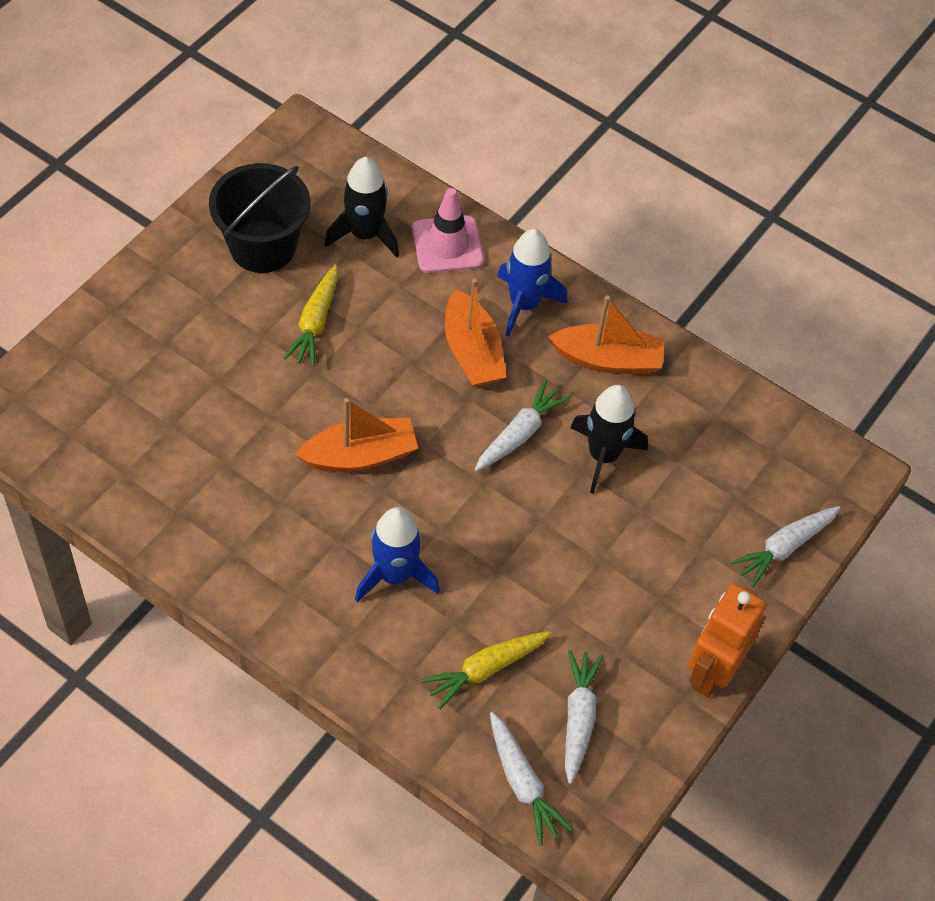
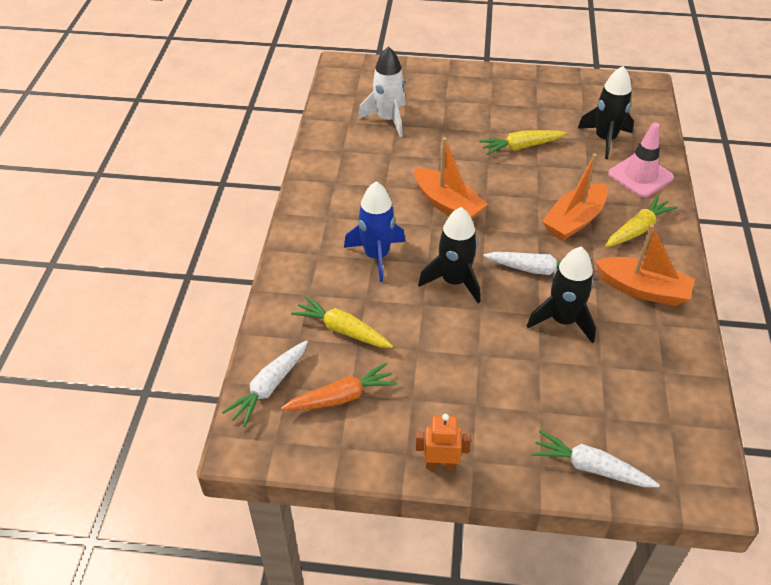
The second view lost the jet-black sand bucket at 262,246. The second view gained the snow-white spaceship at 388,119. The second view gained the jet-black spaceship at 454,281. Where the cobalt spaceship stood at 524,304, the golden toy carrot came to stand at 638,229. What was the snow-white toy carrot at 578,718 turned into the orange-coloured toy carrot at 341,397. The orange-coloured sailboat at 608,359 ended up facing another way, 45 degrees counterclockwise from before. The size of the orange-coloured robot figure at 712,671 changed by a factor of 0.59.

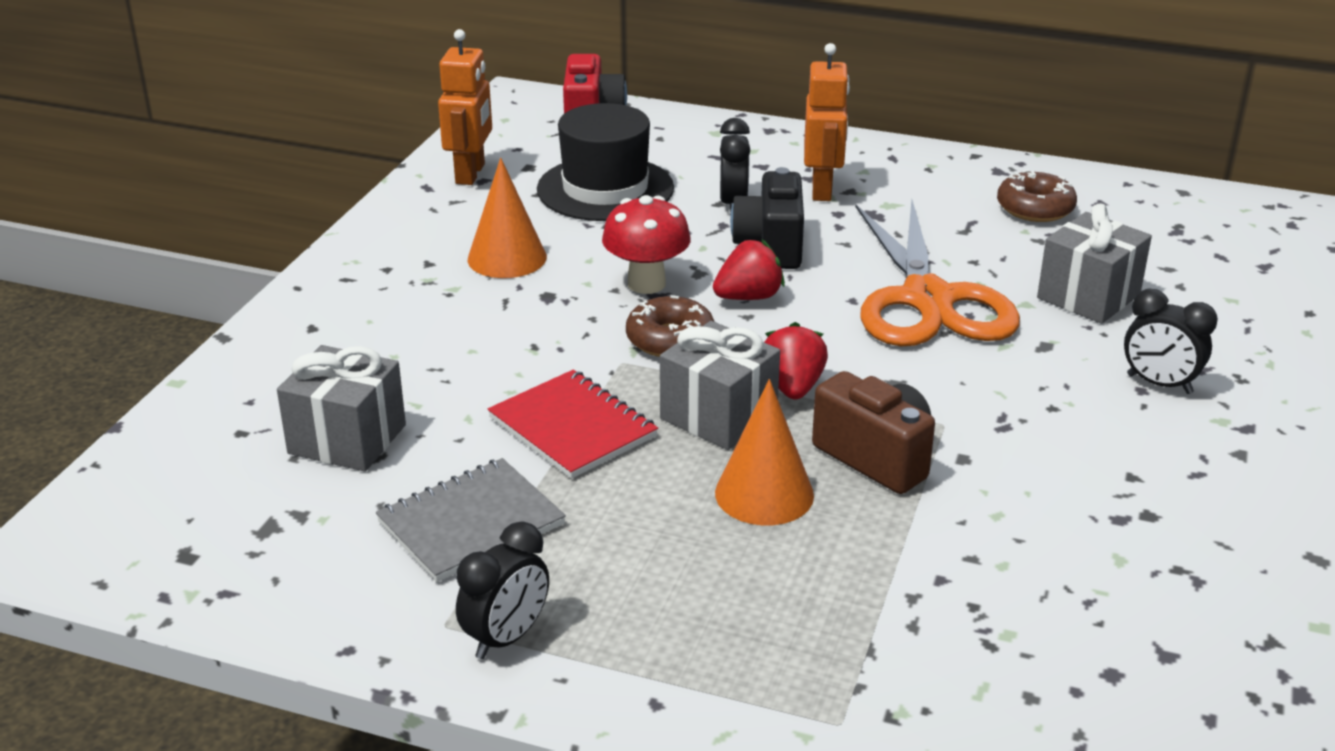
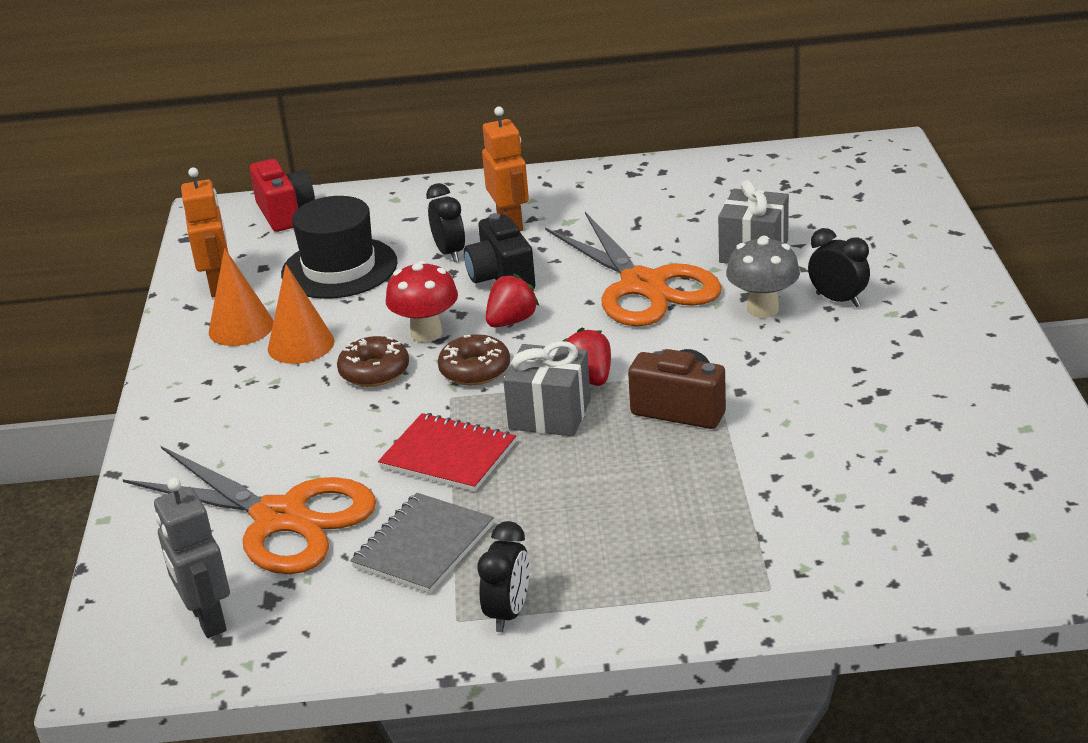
The second view gained the ash-grey robot figure at 207,619. The second view gained the ash-grey toadstool at 762,309. The orange-coloured cone shape ended up elsewhere, having gone from 764,494 to 241,328. The russet donut ended up elsewhere, having gone from 1035,208 to 374,371. Where the ash-grey gift stood at 347,439, the orange-coloured shears came to stand at 281,518. The jet-black clock at 1159,384 ended up facing another way, 150 degrees counterclockwise from before.

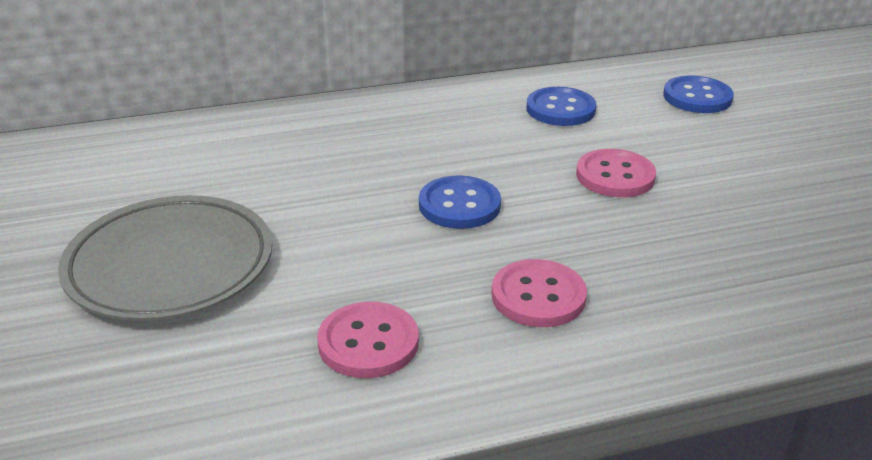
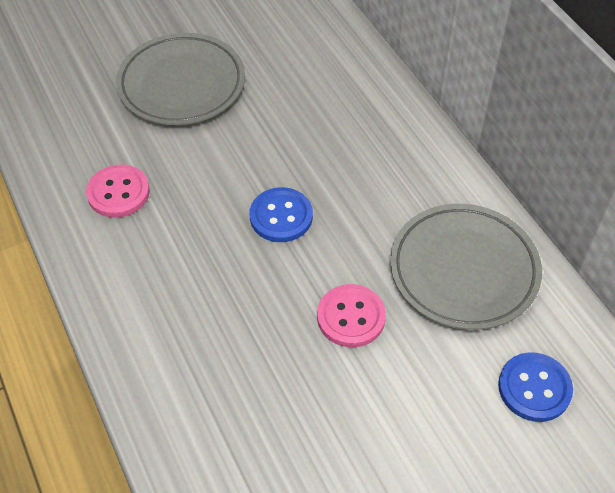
The second view lost the pink sewing button at 538,296. Where the cobalt sewing button stood at 560,109, the ash-grey plate came to stand at 464,270.

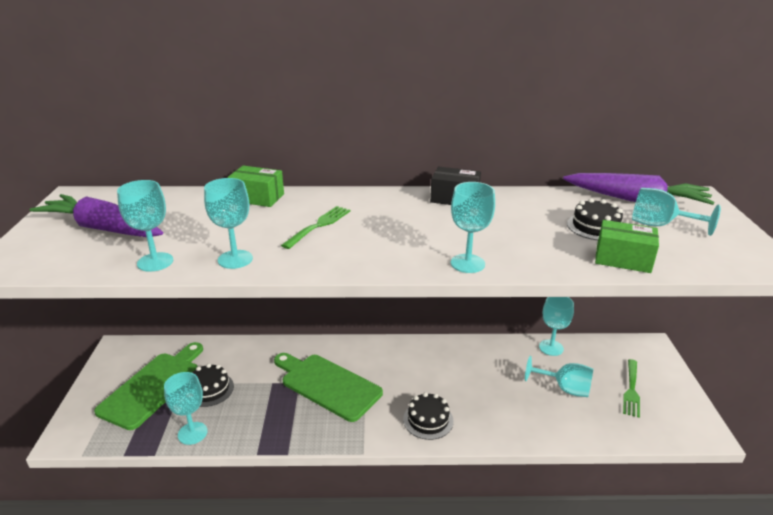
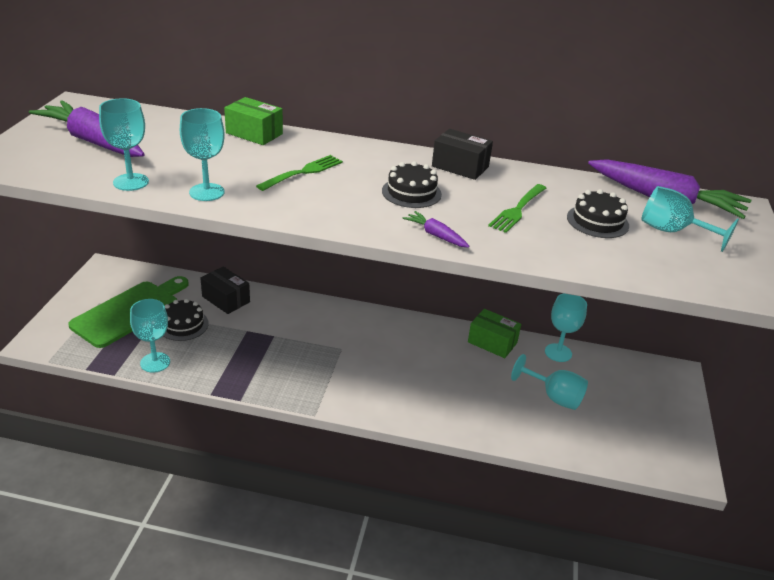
The second view lost the emerald chopping board at 327,385. The second view gained the jet-black package at 226,299. The jet-black cake ended up elsewhere, having gone from 428,420 to 411,192. The emerald package ended up elsewhere, having gone from 623,259 to 492,342. The emerald table fork ended up elsewhere, having gone from 631,389 to 518,209. Where the turquoise chalice stood at 467,263, the royal purple toy carrot came to stand at 436,235.

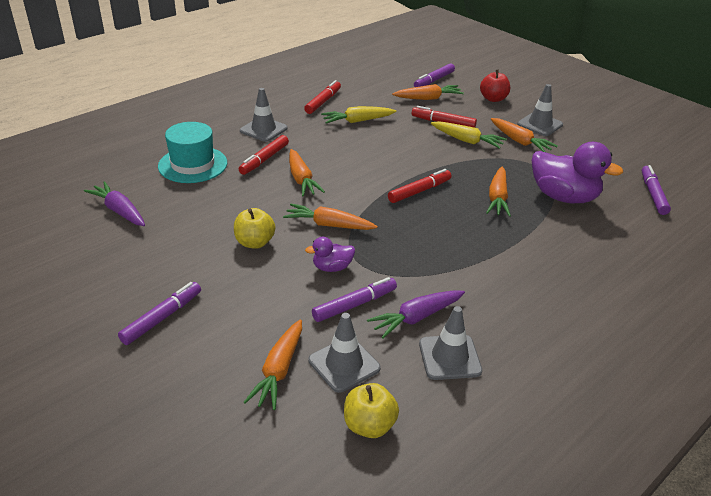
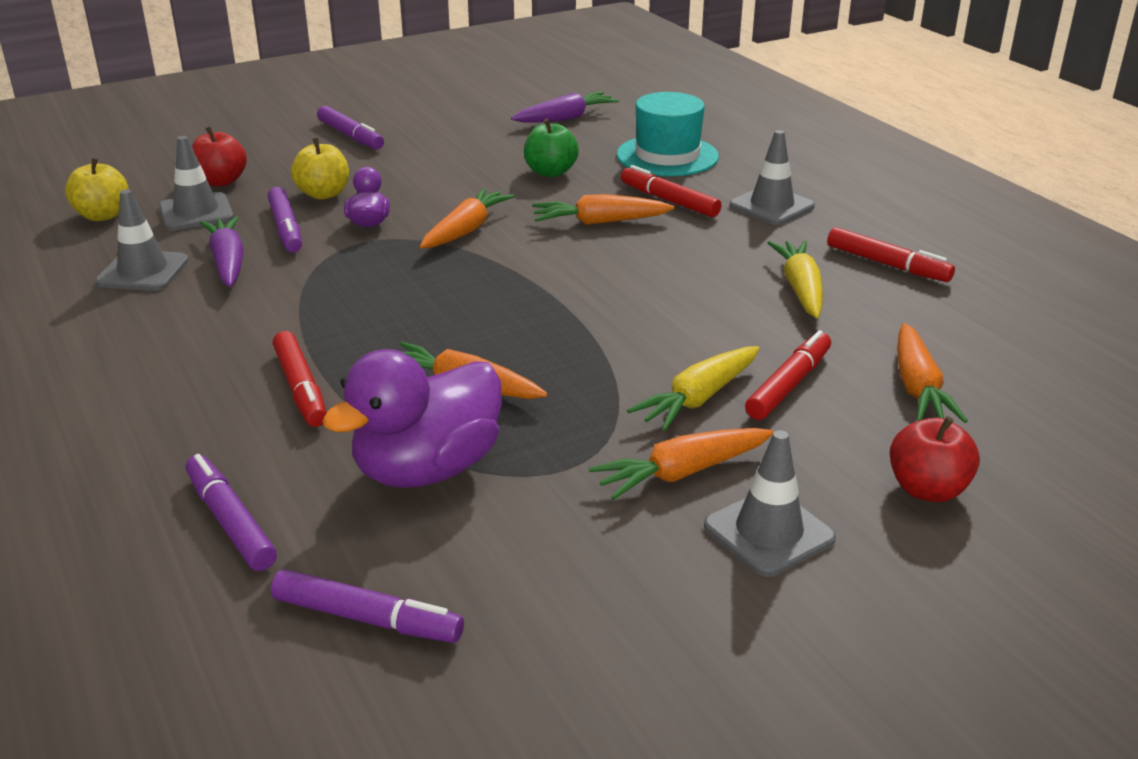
The second view gained the emerald apple fruit at 550,172. The golden apple fruit ended up elsewhere, having gone from 255,242 to 323,194. The red marker ended up elsewhere, having gone from 419,191 to 301,388. The royal purple marker ended up elsewhere, having gone from 434,80 to 230,521. Where the orange-coloured toy carrot stood at 279,371, the red apple fruit came to stand at 221,181.

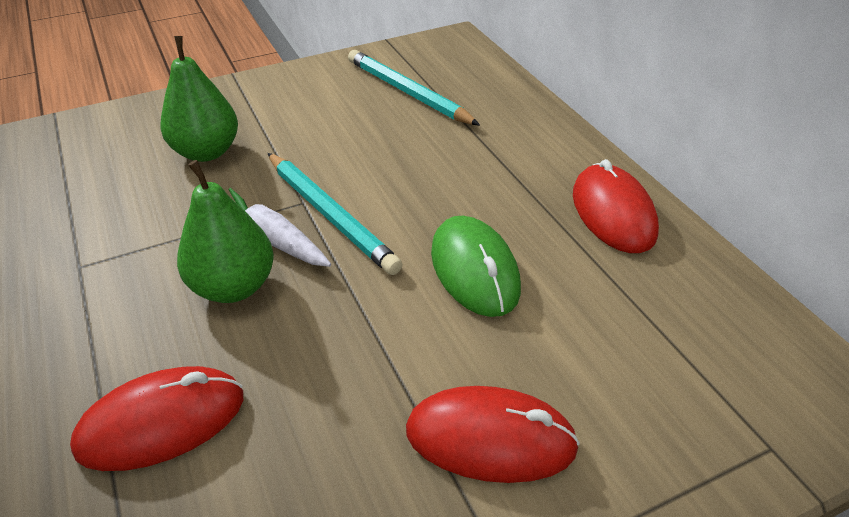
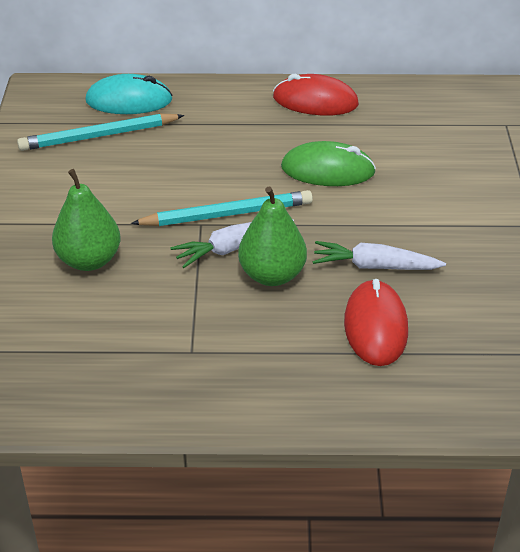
The second view lost the red computer mouse at 490,439. The second view gained the turquoise computer mouse at 129,100. The second view gained the snow-white toy carrot at 375,266.

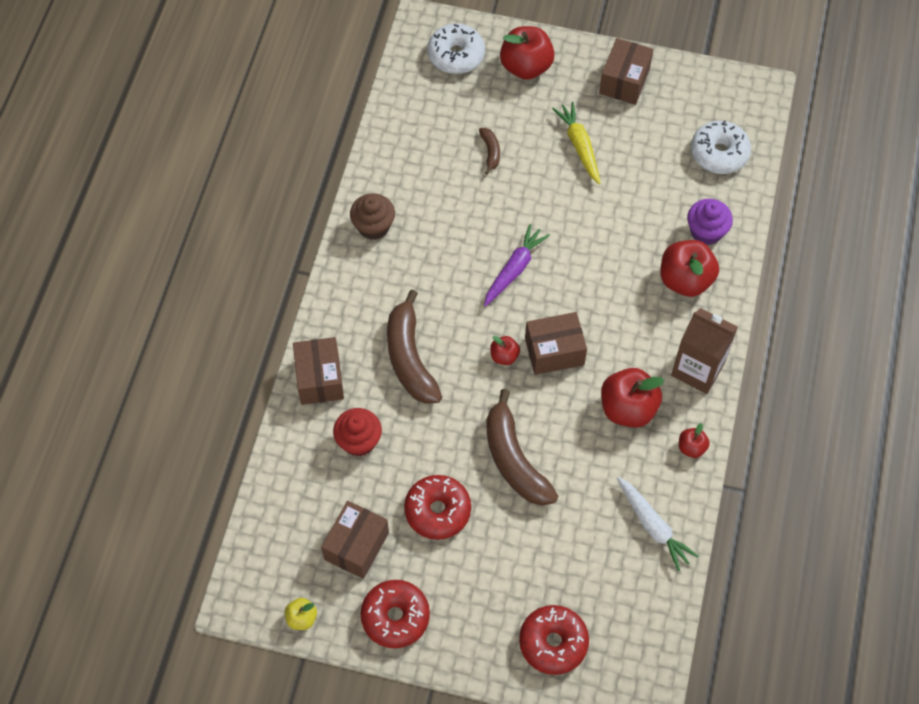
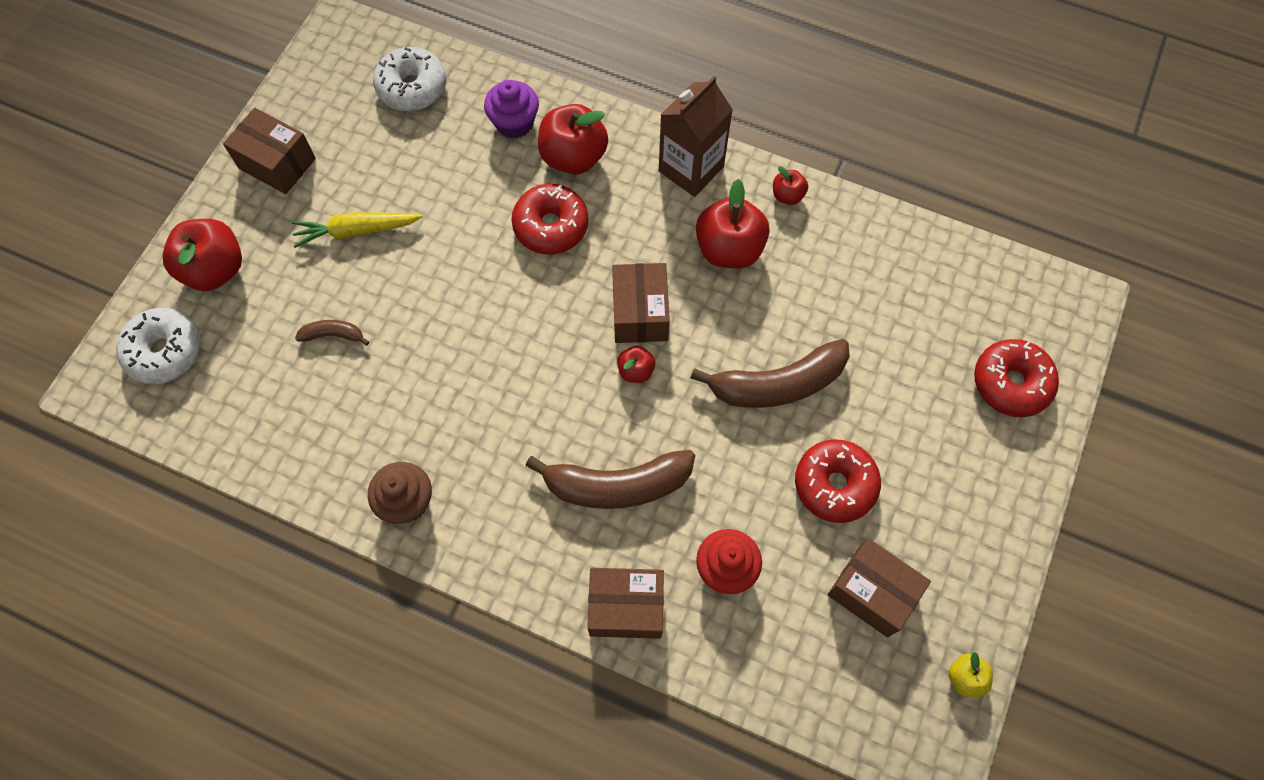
The second view lost the royal purple toy carrot at 514,269. The second view lost the snow-white toy carrot at 653,526. The red donut ended up elsewhere, having gone from 395,617 to 551,226.

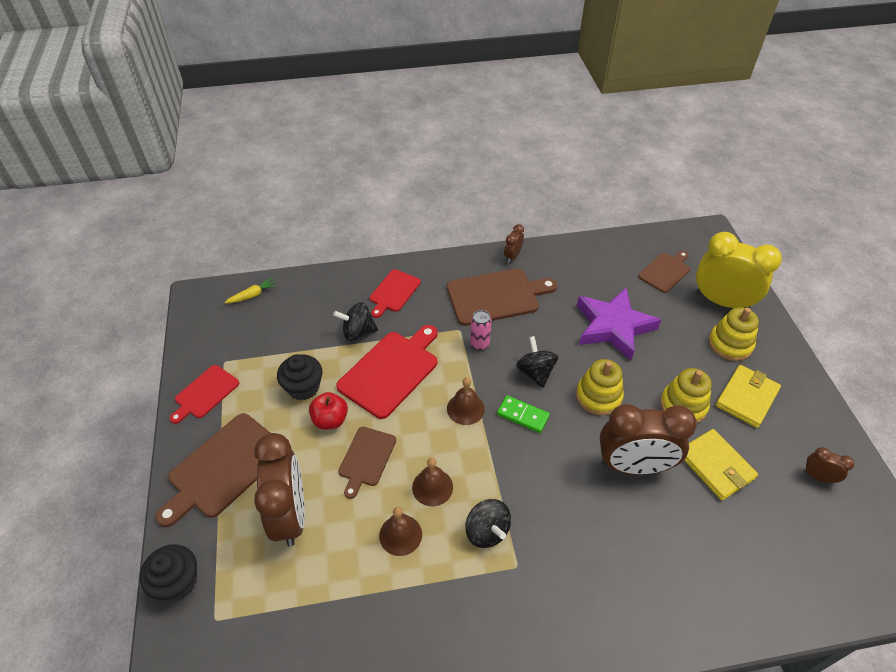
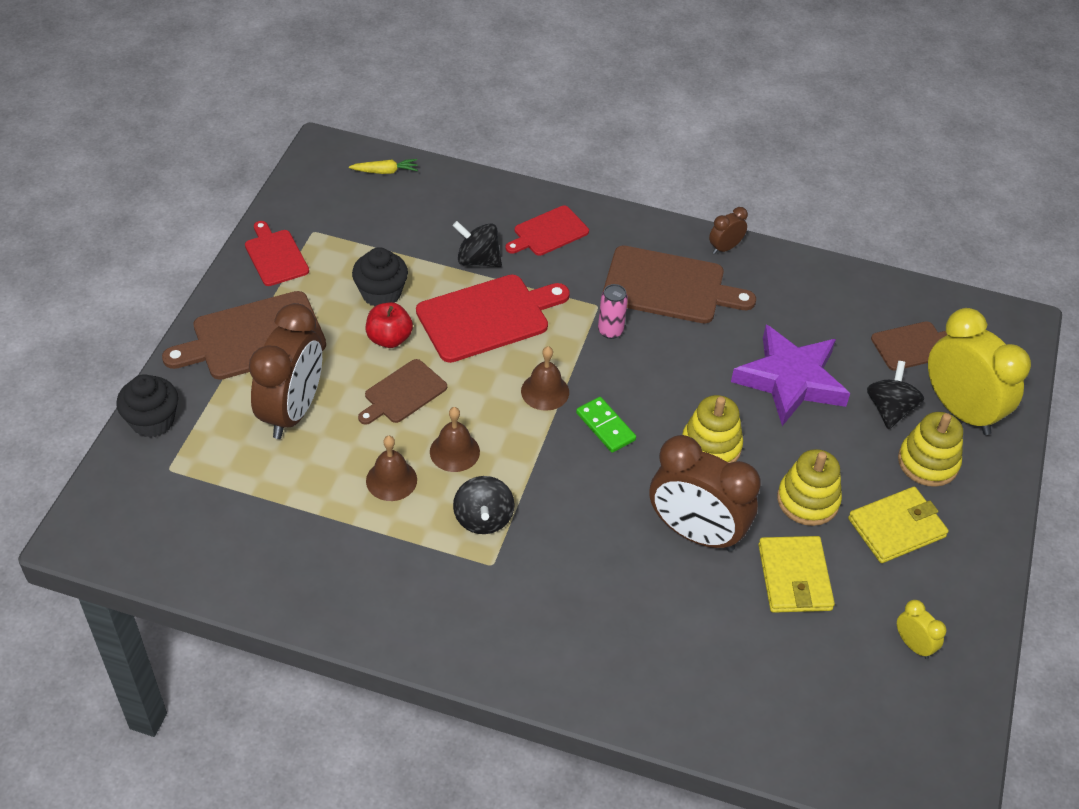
The jet-black whirligig ended up elsewhere, having gone from 535,372 to 889,409. What was the russet clock at 818,476 turned into the golden clock at 913,645. The red chopping board at 205,393 ended up facing another way, 90 degrees clockwise from before.

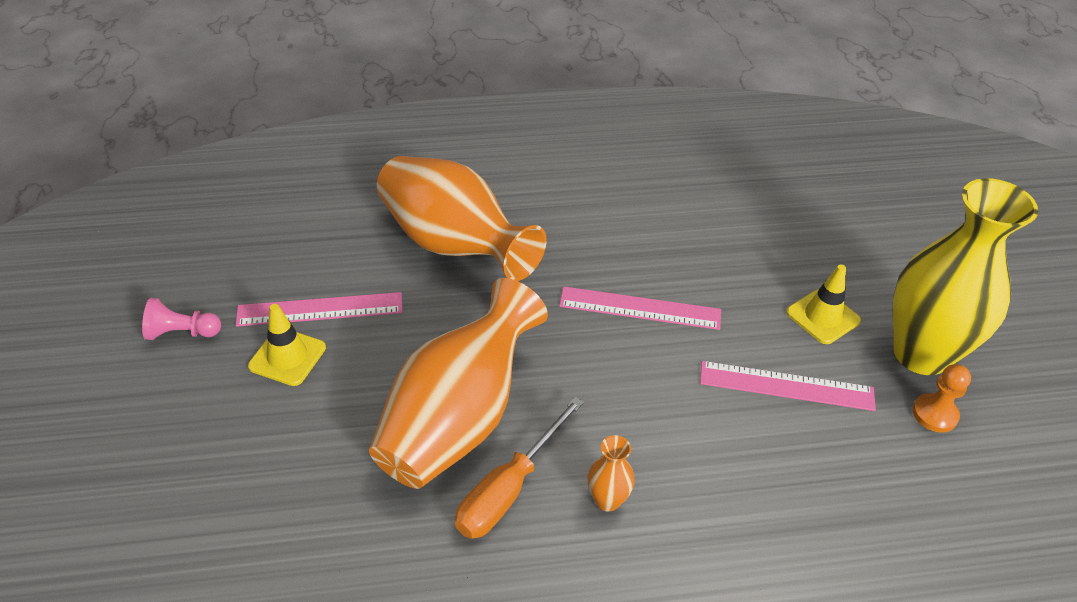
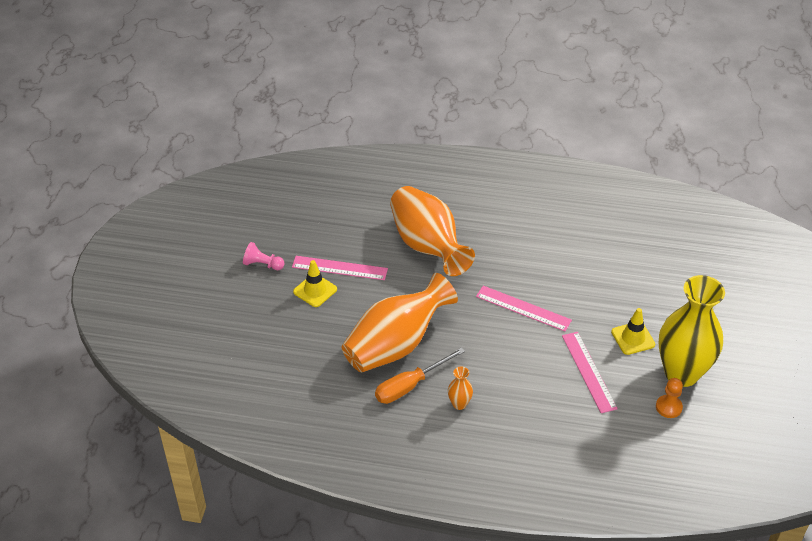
The pink ruler at 786,386 ended up facing another way, 45 degrees clockwise from before.

